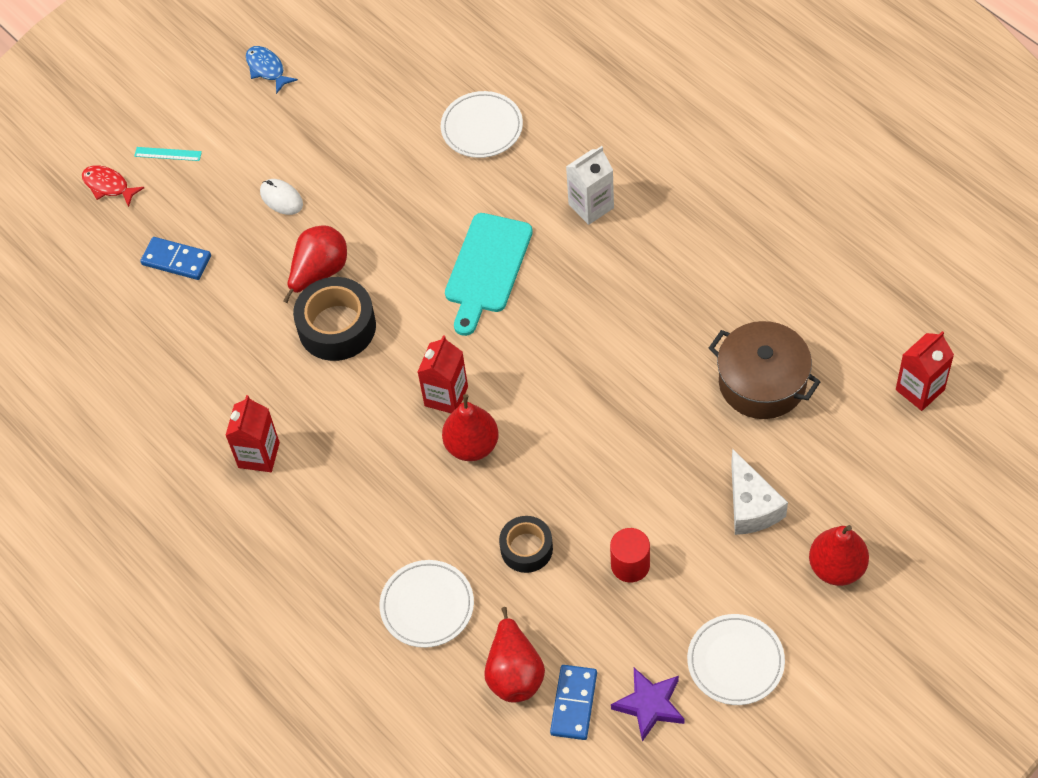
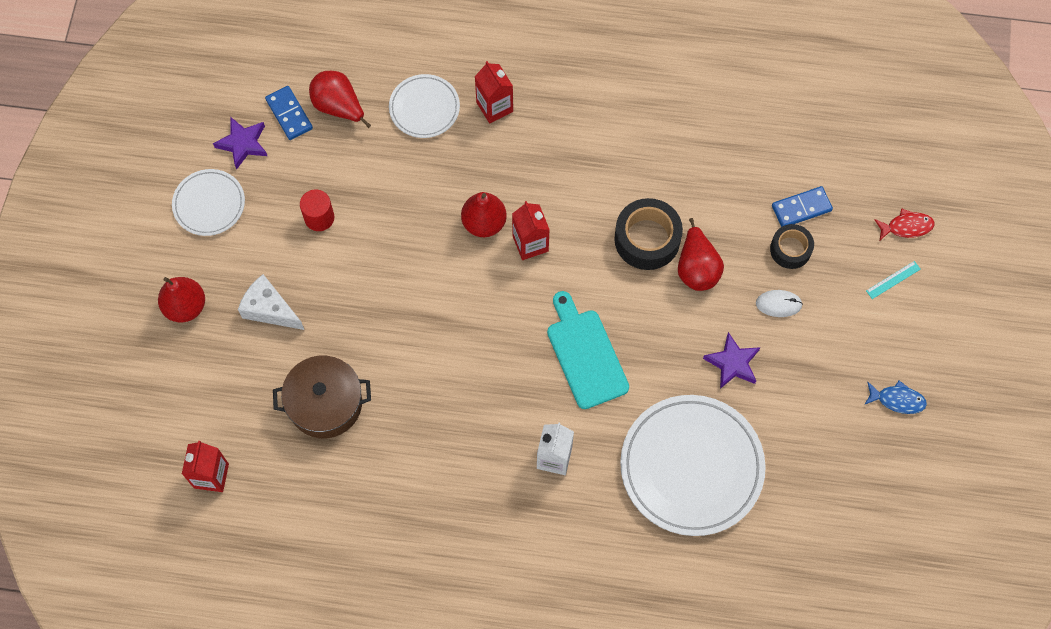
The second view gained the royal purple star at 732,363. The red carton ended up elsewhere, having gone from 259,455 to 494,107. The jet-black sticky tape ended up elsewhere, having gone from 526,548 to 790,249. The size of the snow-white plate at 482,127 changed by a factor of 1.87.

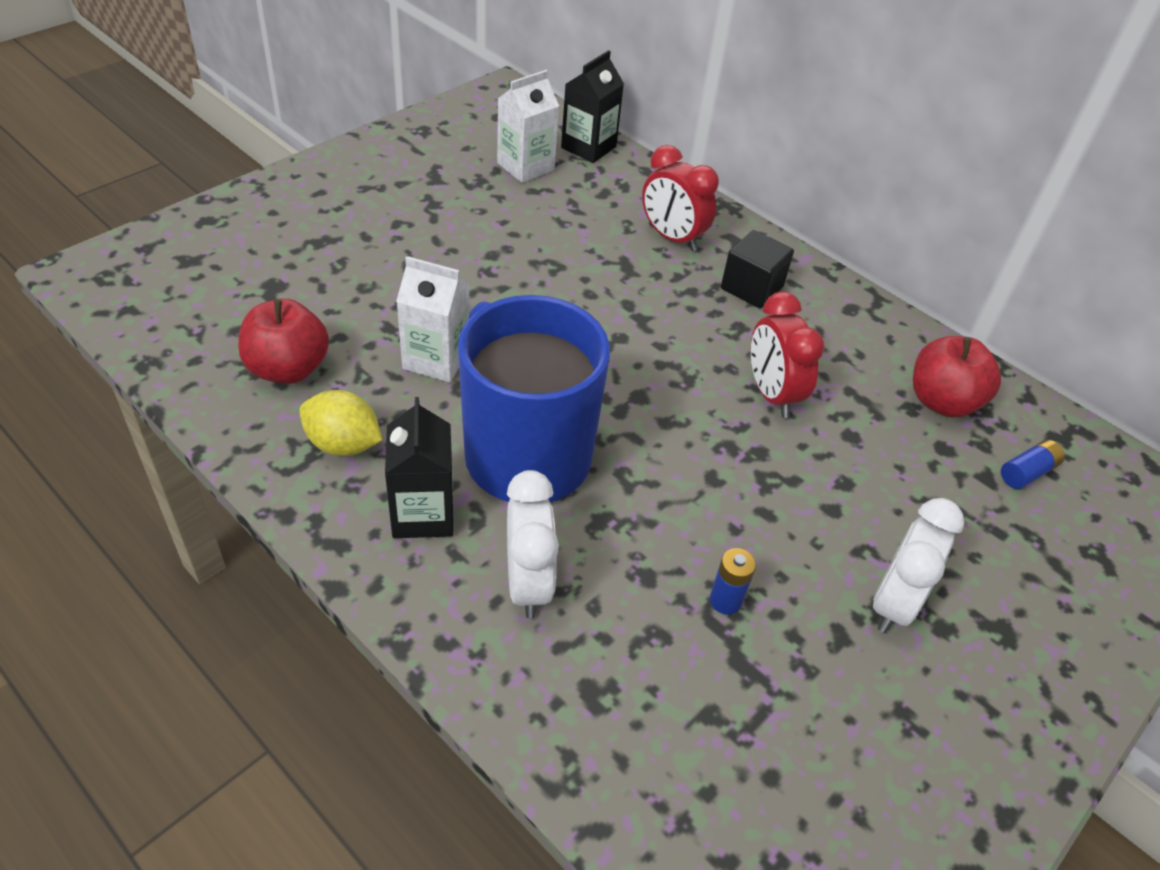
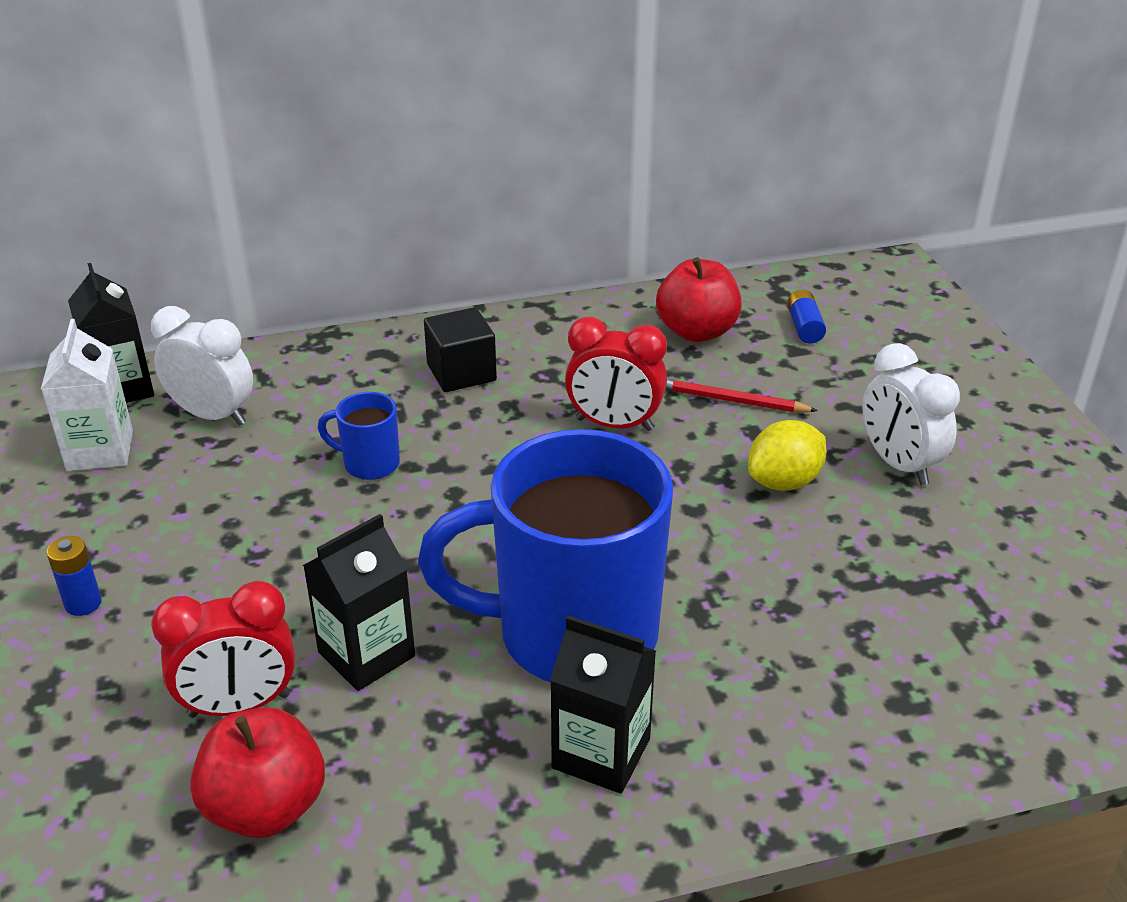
The second view gained the cobalt tea mug at 369,464. The second view gained the red pencil at 731,400. The golden toy lemon ended up elsewhere, having gone from 343,444 to 784,482. The snow-white clock ended up elsewhere, having gone from 528,583 to 213,415. The red clock ended up elsewhere, having gone from 672,238 to 239,705. The cobalt AA battery ended up elsewhere, having gone from 725,601 to 83,603. What was the snow-white carton at 436,359 turned into the jet-black carton at 366,654.

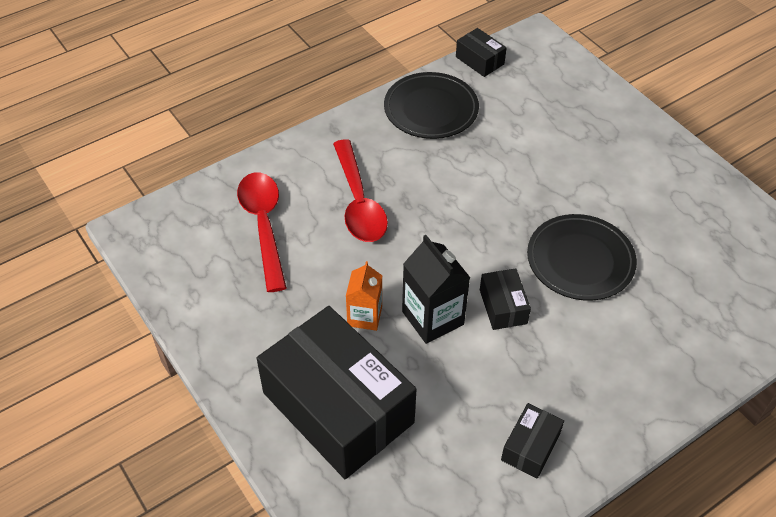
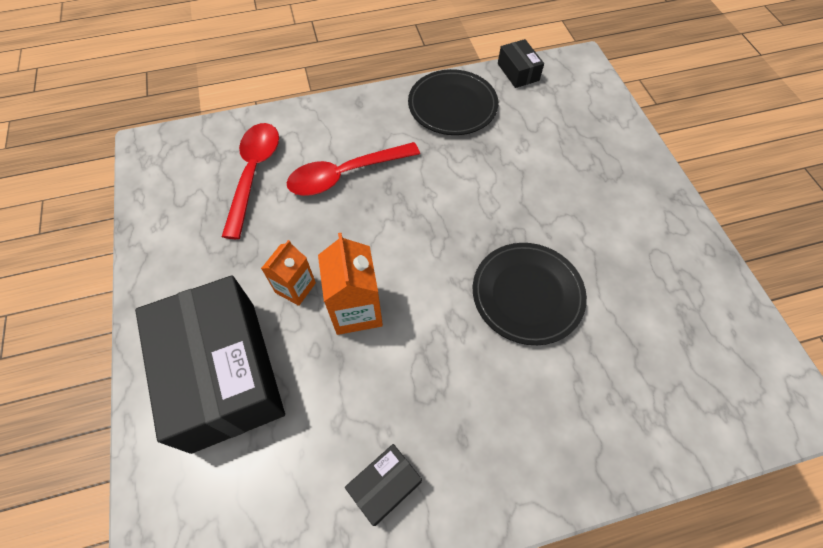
The second view lost the jet-black package at 503,306. What was the jet-black carton at 432,318 turned into the orange-coloured carton at 356,310. The red teaspoon at 358,202 ended up facing another way, 60 degrees clockwise from before.

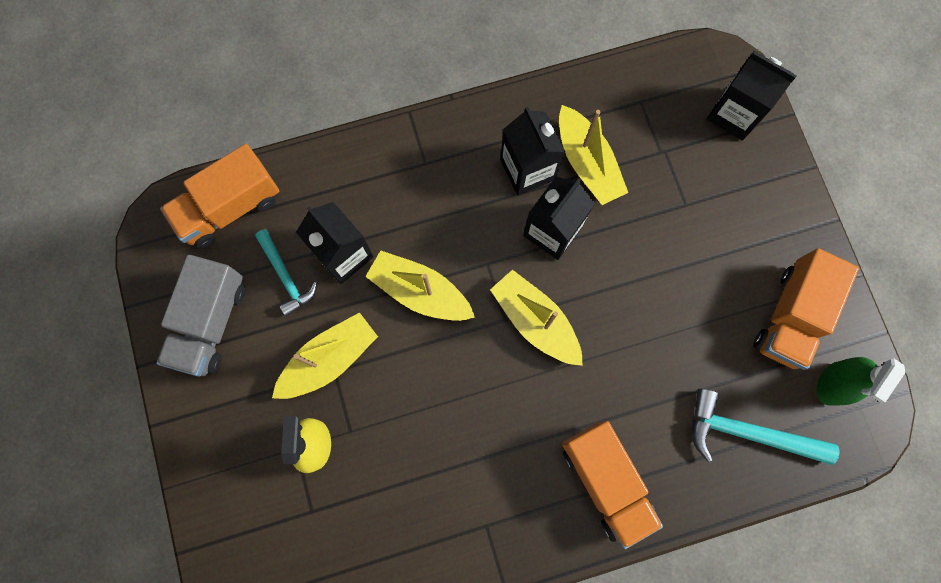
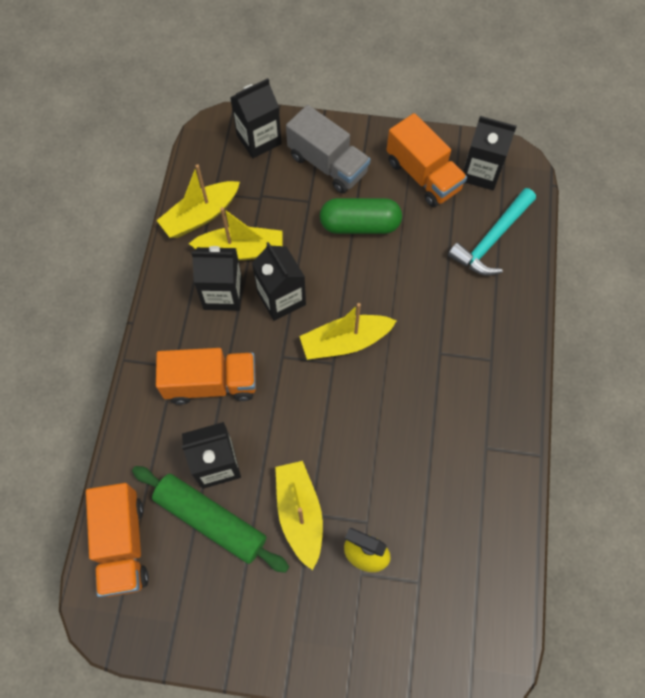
The second view gained the emerald pill shape at 360,225. The ash-grey lorry ended up elsewhere, having gone from 211,322 to 327,164. The golden sailboat ended up elsewhere, having gone from 420,292 to 200,216. The orange-coloured lorry ended up elsewhere, having gone from 605,481 to 211,383. Where the turquoise carpenter's hammer stood at 286,276, the emerald dough roller came to stand at 210,520. Where the emerald spray bottle stood at 833,383, the jet-black carton came to stand at 481,172.

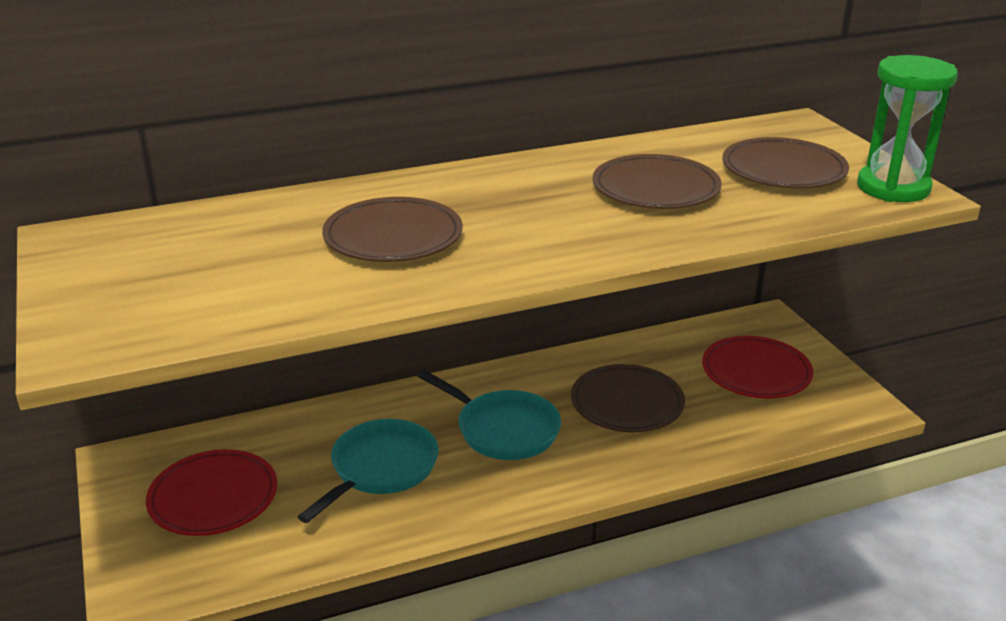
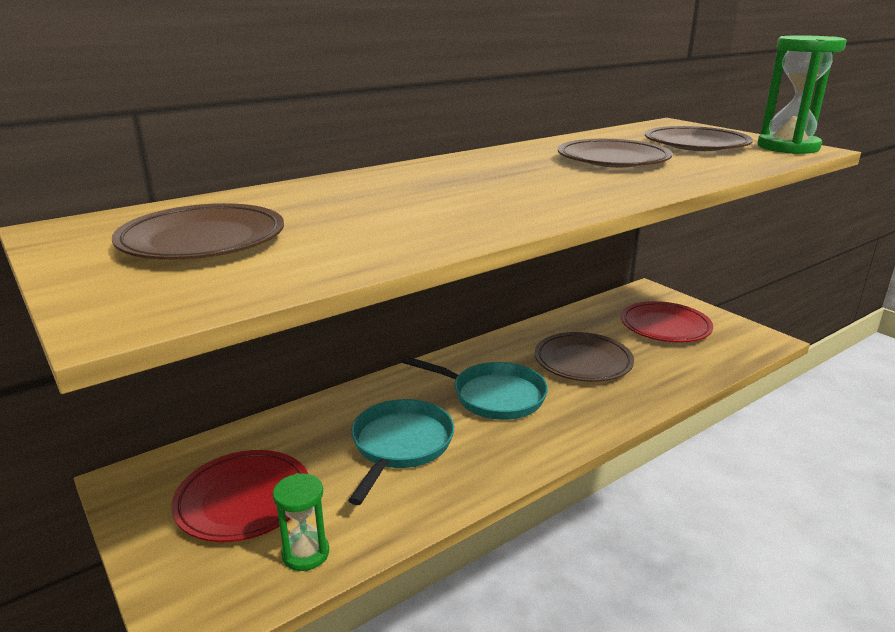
The second view gained the emerald hourglass at 305,553. The russet plate ended up elsewhere, having gone from 393,237 to 202,241.

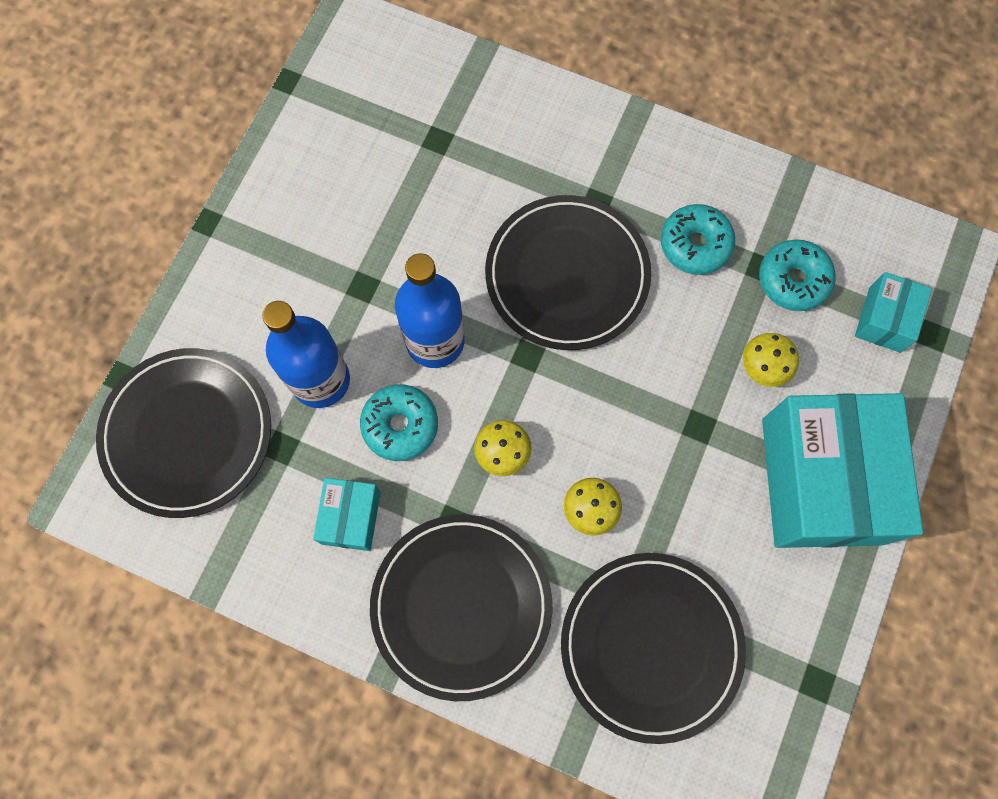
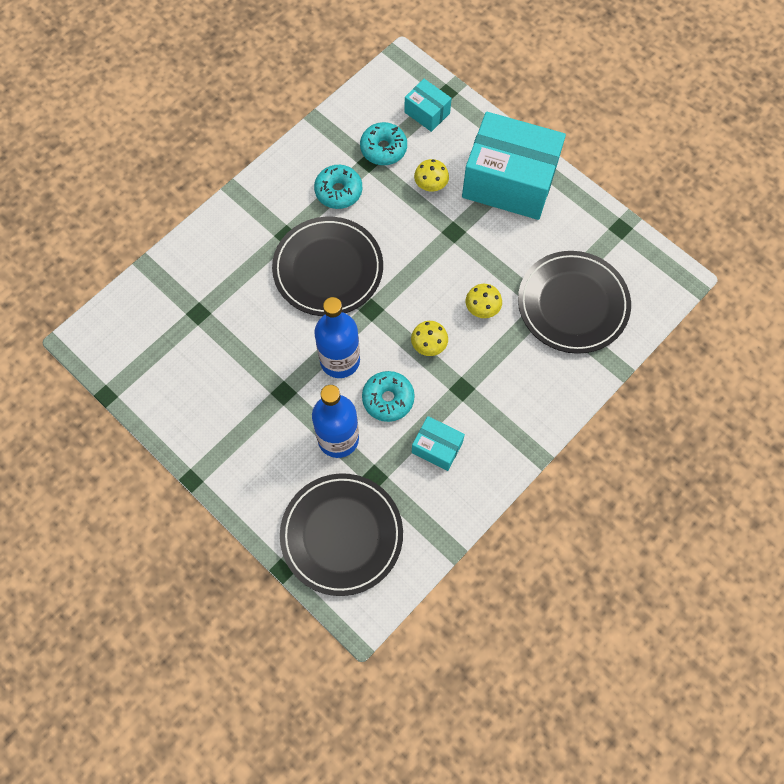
The second view lost the jet-black plate at 461,606.

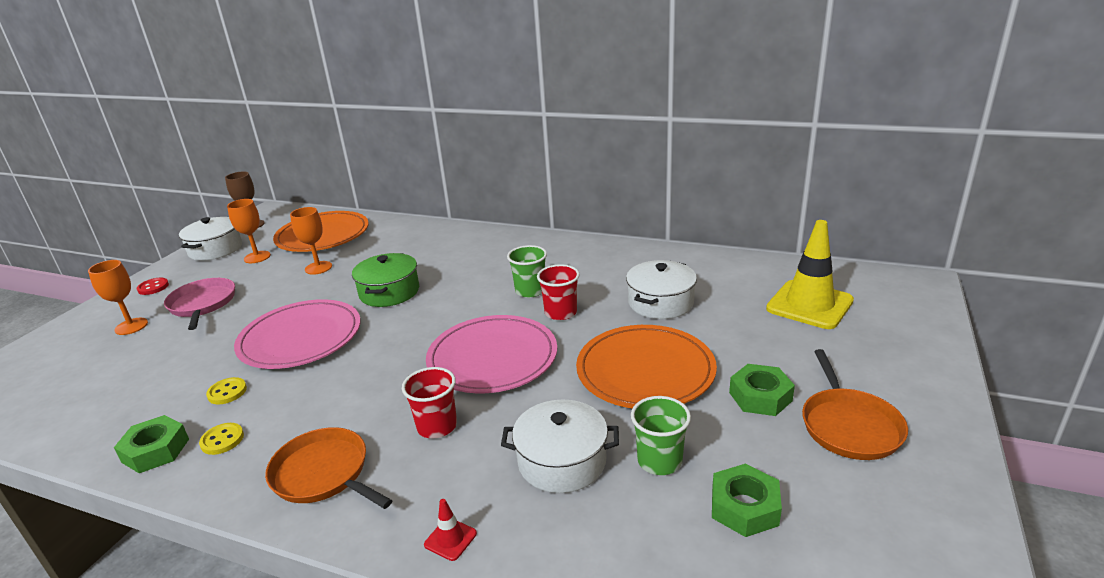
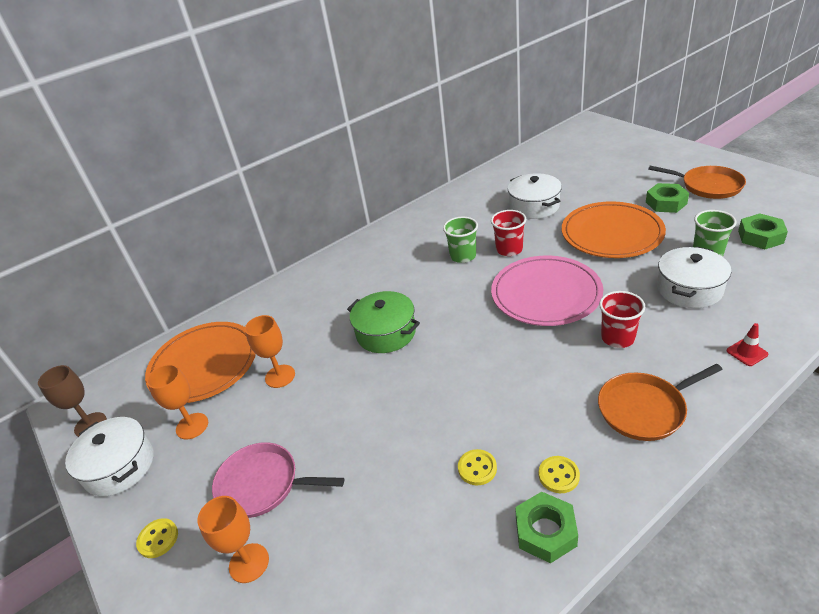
The second view lost the pink plate at 300,338. The second view lost the golden traffic cone at 809,305. What was the red sewing button at 153,287 turned into the golden sewing button at 158,539.

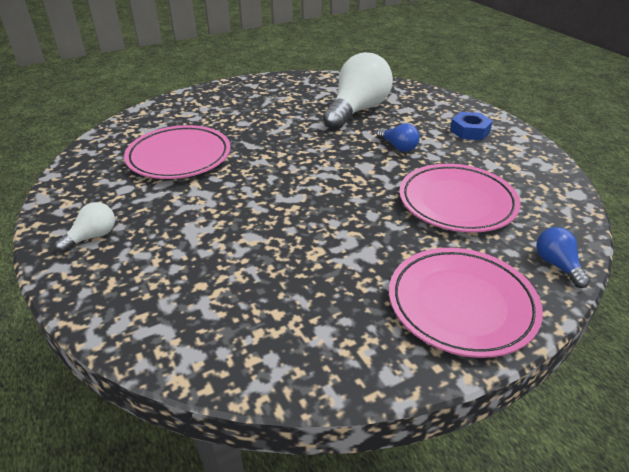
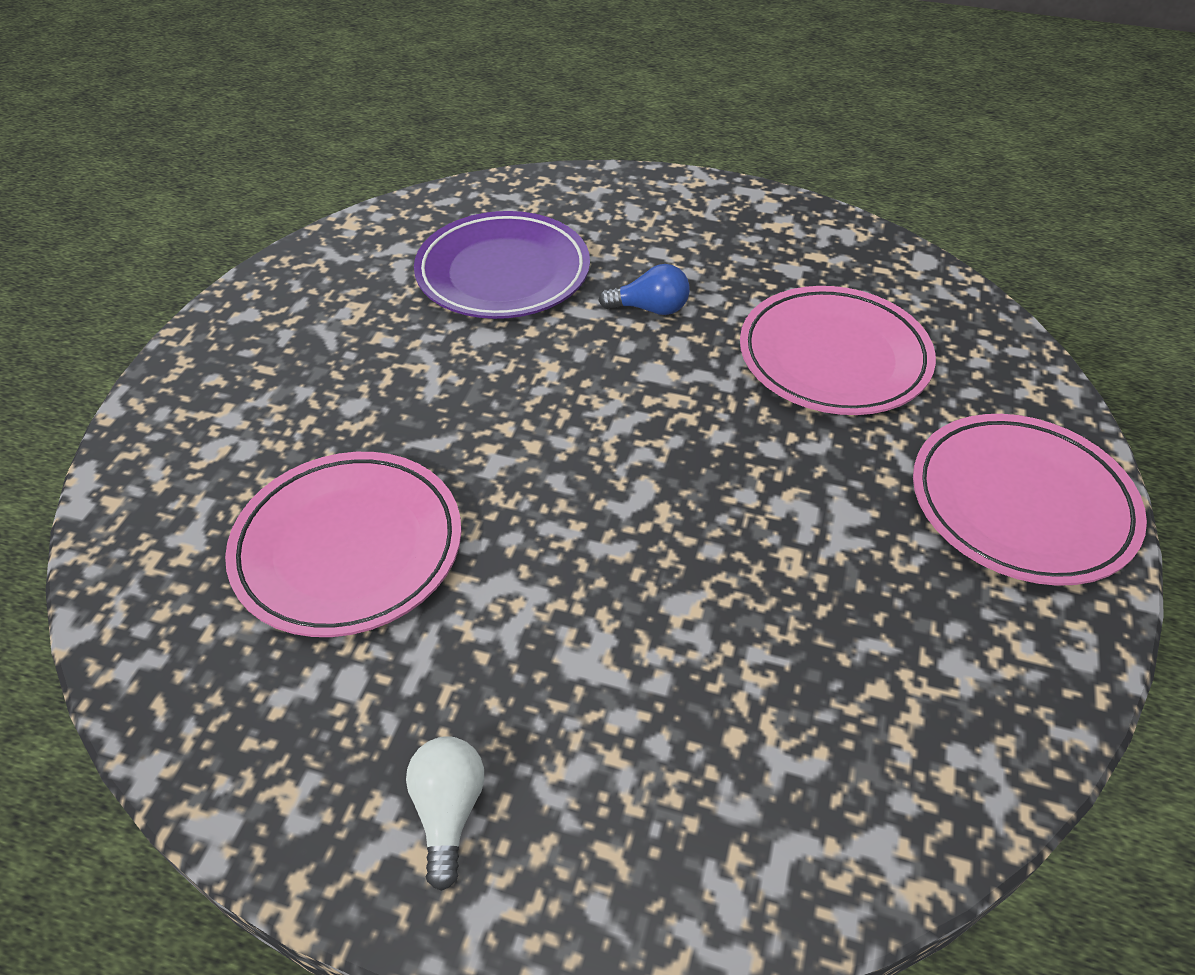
The second view lost the cobalt hex nut at 469,131. The second view lost the cobalt light bulb at 557,265. Where the snow-white light bulb stood at 357,110, the royal purple plate came to stand at 503,273.

